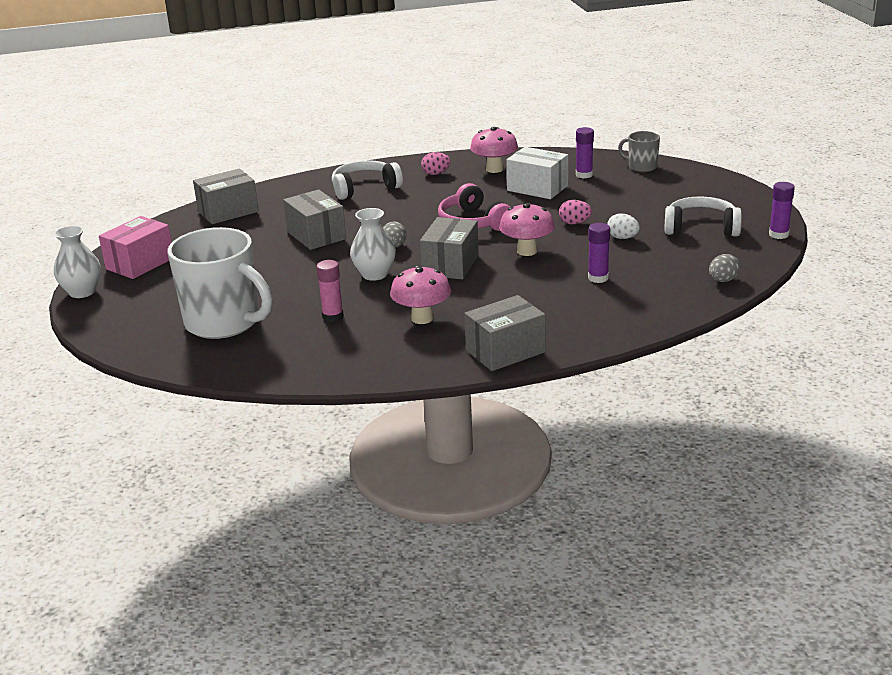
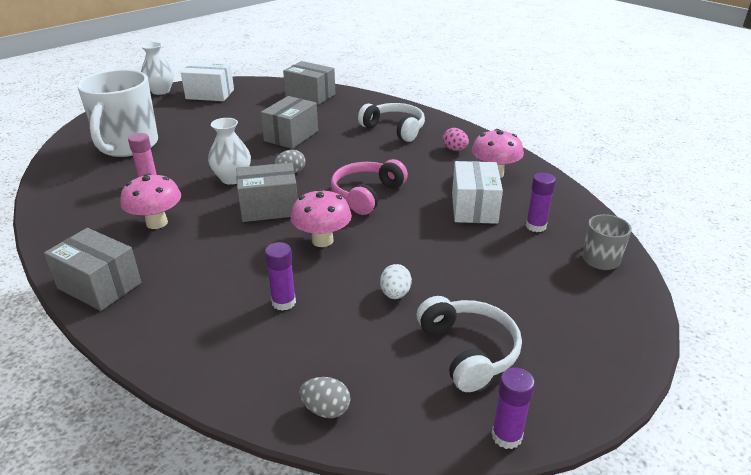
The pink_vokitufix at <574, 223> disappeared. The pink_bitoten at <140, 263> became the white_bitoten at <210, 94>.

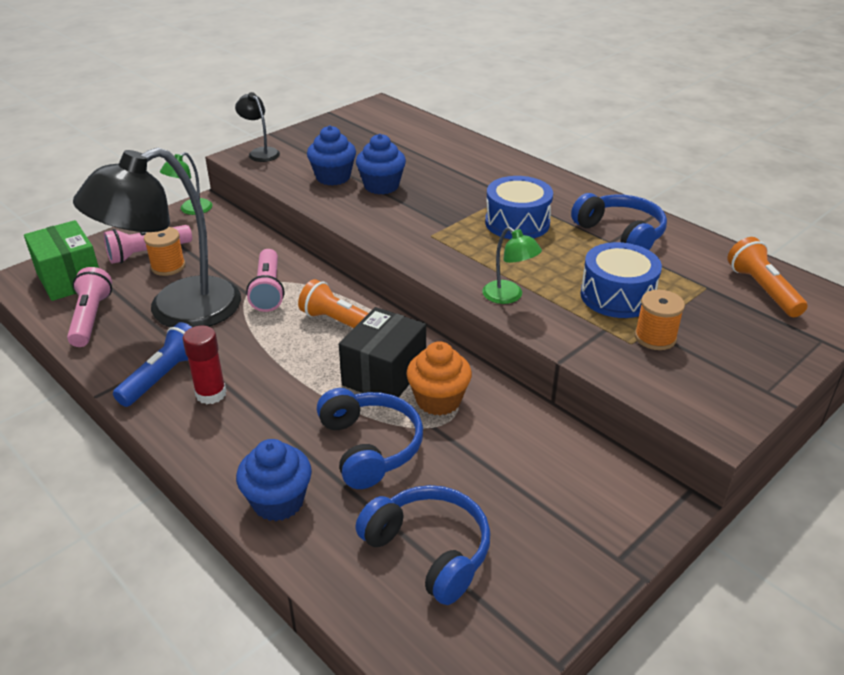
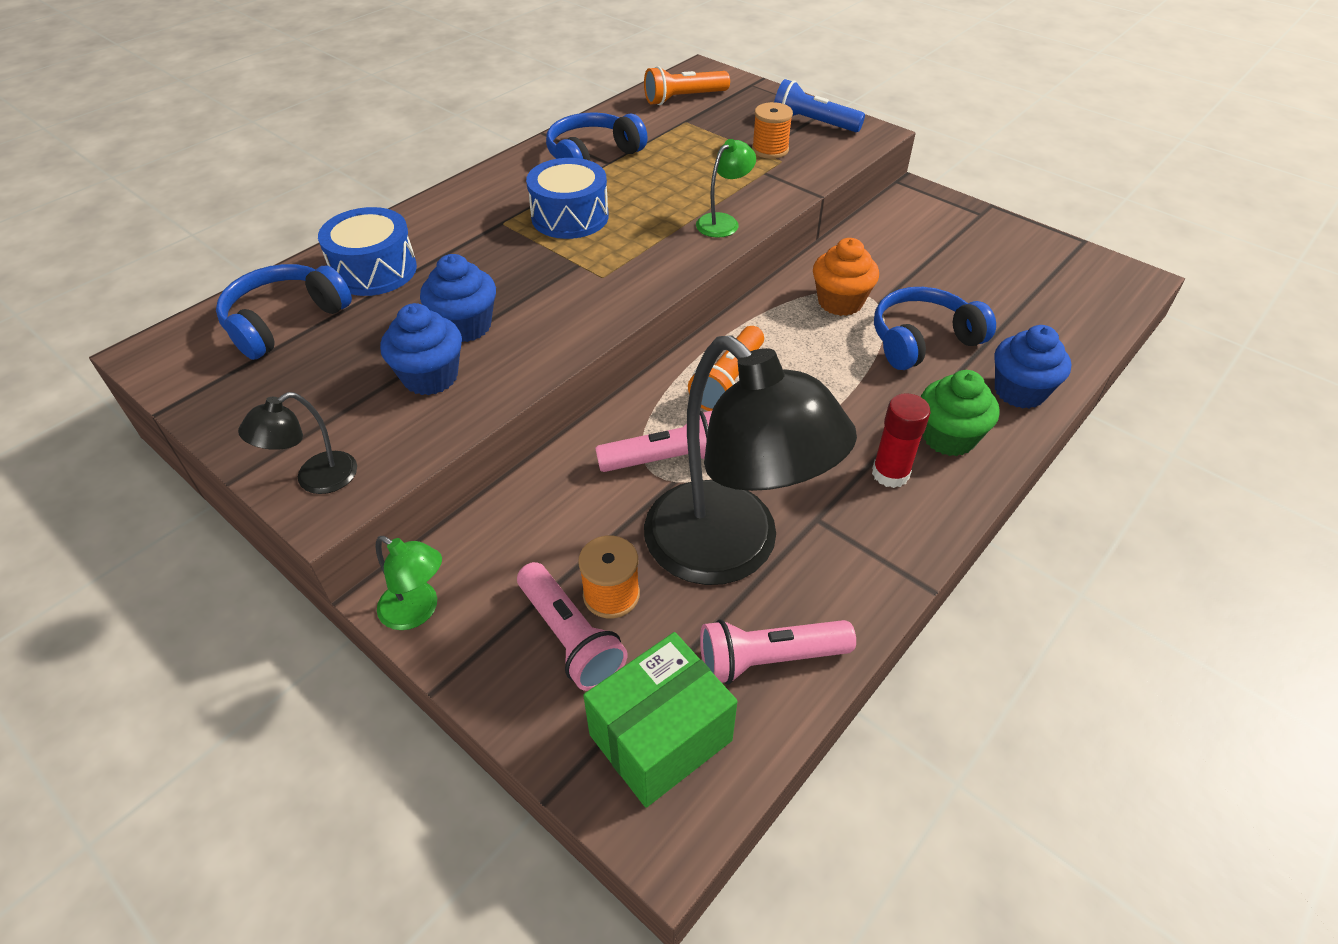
The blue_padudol moved from <617, 296> to <374, 270>. The black_bitoten at <384, 375> disappeared. The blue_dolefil moved from <164, 376> to <813, 123>. The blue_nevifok moved from <429, 550> to <285, 321>. The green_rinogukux at <948, 437> appeared.

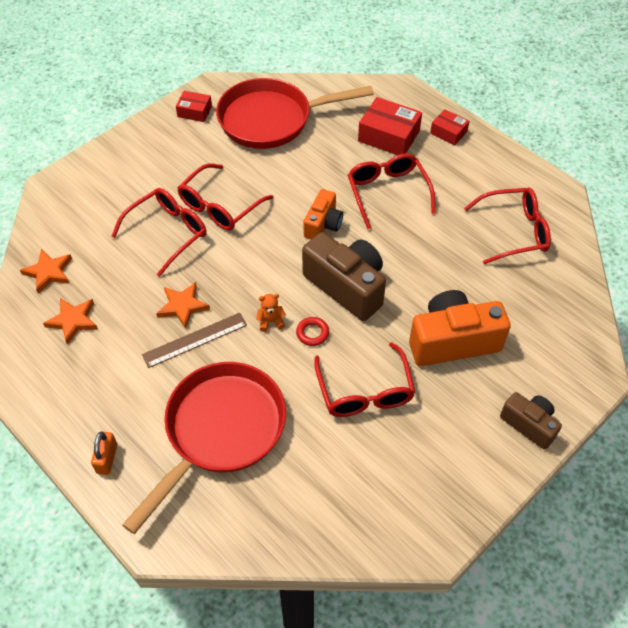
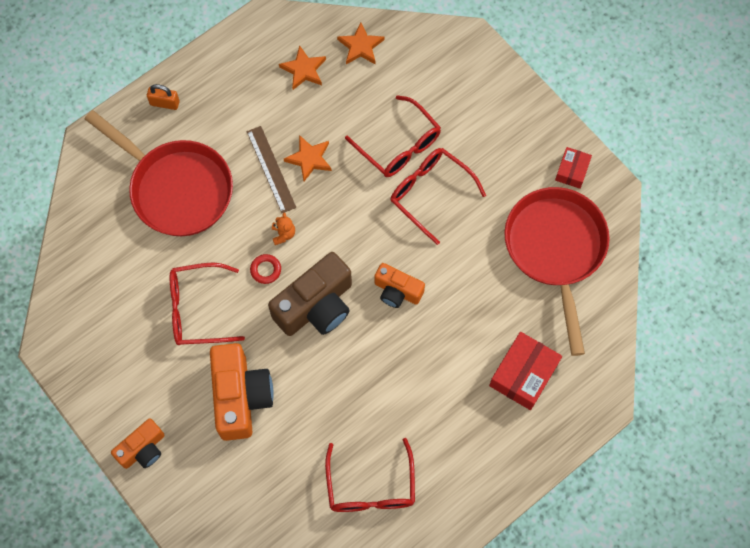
The red_bitoten at <448, 132> disappeared. The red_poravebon at <387, 192> disappeared. The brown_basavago at <529, 424> became the orange_basavago at <143, 449>.

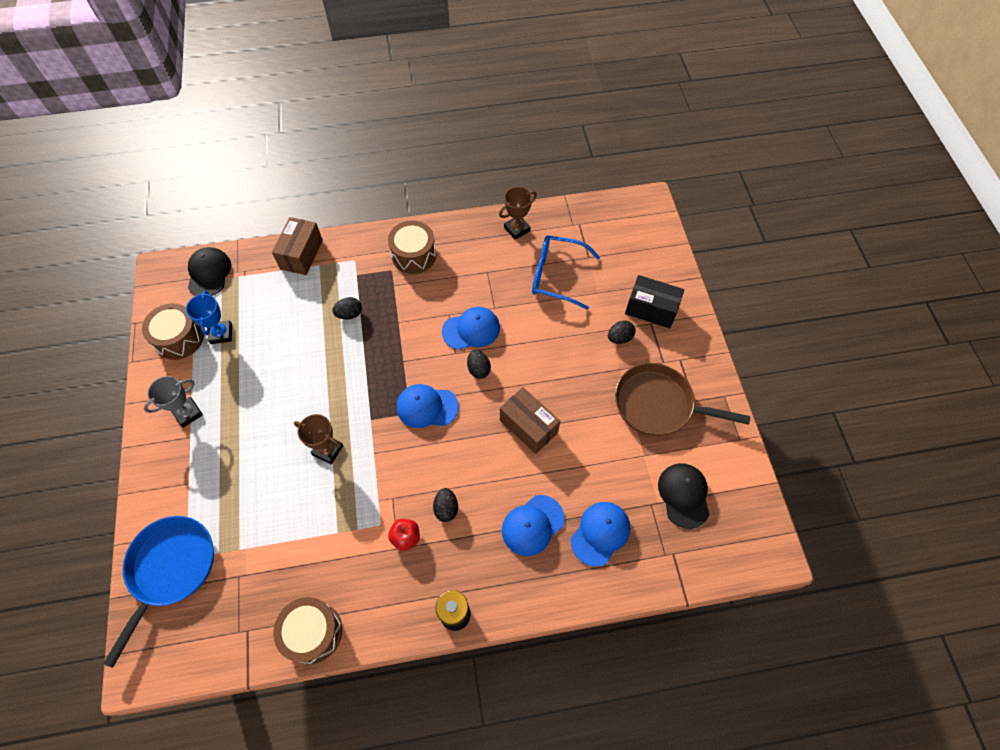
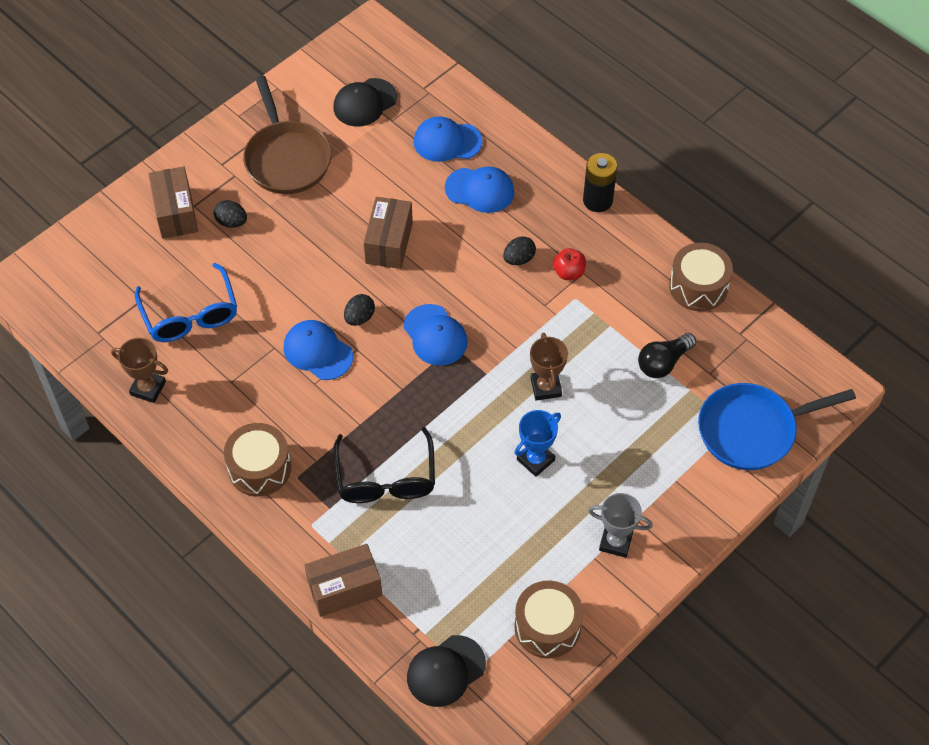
The black_bitoten at <651, 309> became the brown_bitoten at <176, 213>. The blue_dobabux moved from <221, 334> to <535, 460>. The black_vokitufix at <349, 314> was replaced by the black_poravebon at <385, 477>. The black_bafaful at <663, 363> appeared.

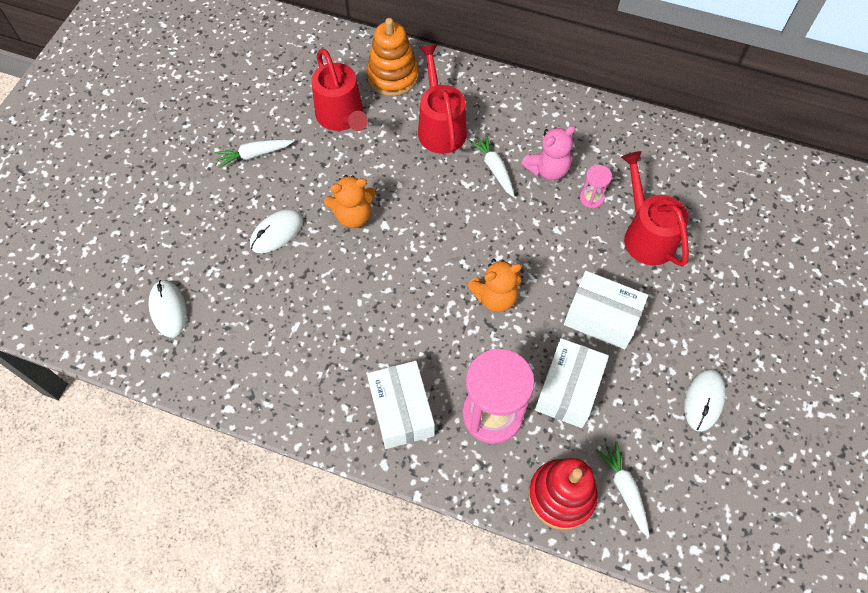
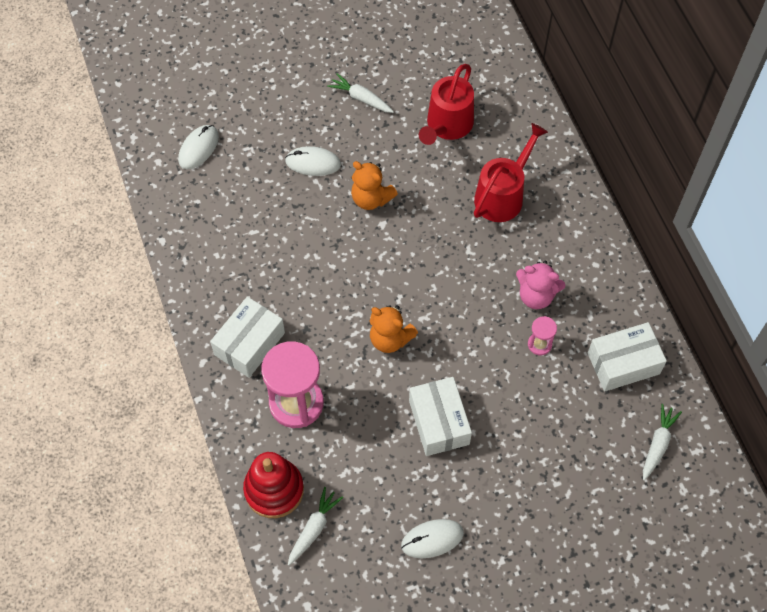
The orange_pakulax at <392, 76> disappeared. The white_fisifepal moved from <494, 168> to <658, 444>. The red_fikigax at <646, 235> disappeared. The white_bitoten moved from <568, 389> to <623, 363>.

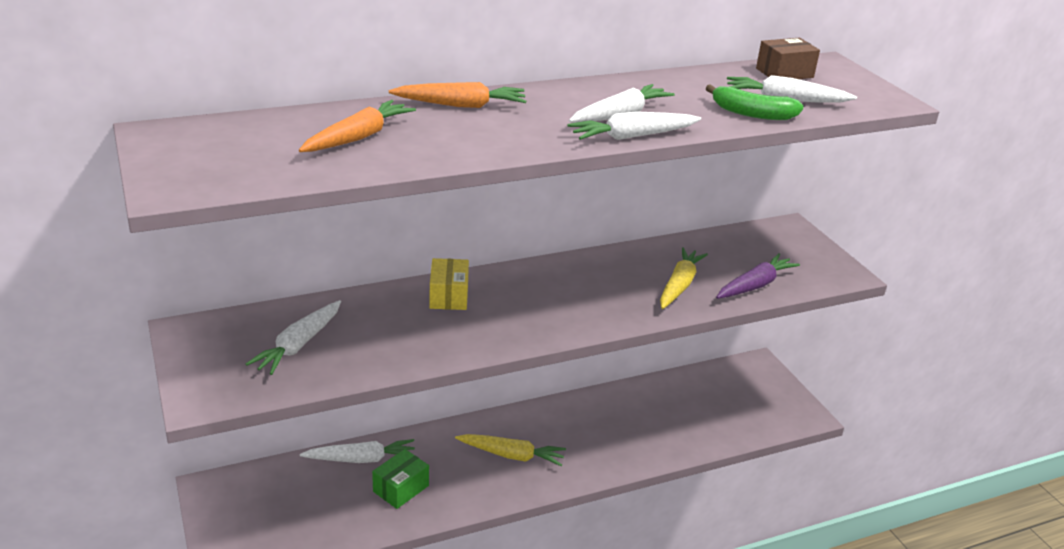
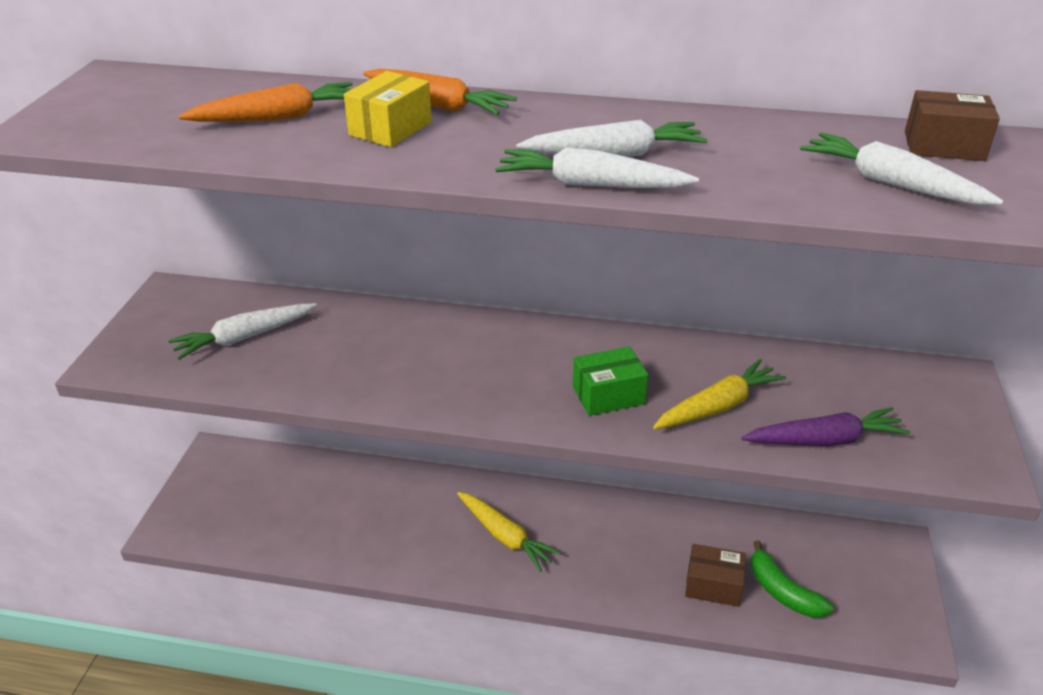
The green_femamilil moved from <752, 113> to <782, 592>. The yellow_bitoten moved from <449, 296> to <390, 128>. The white_fisifepal at <361, 459> disappeared. The green_bitoten moved from <401, 488> to <608, 395>. The brown_bitoten at <713, 585> appeared.

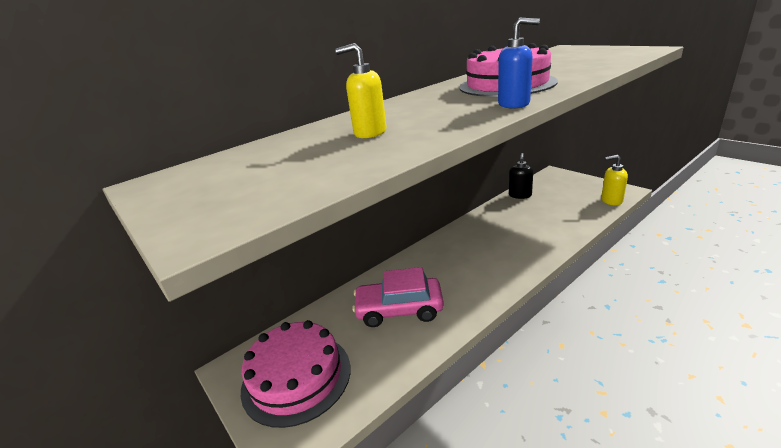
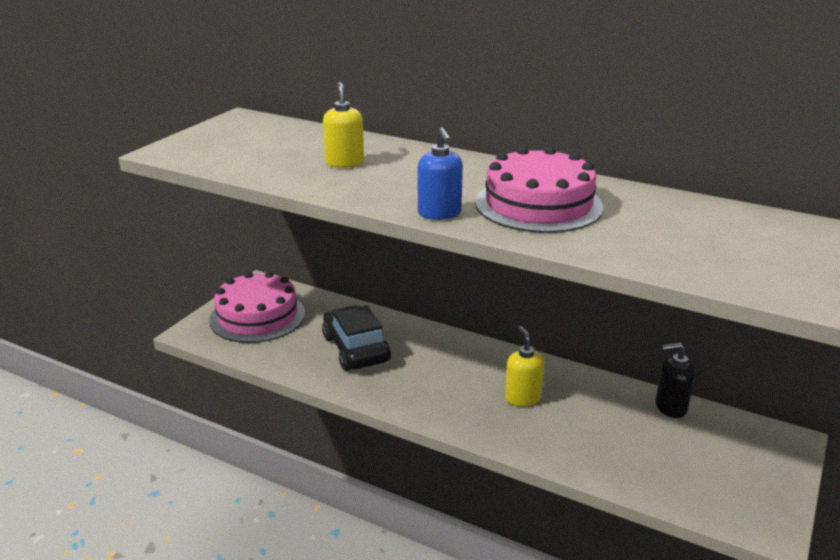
The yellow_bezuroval moved from <611, 200> to <522, 398>. The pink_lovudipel at <399, 310> became the black_lovudipel at <355, 349>.

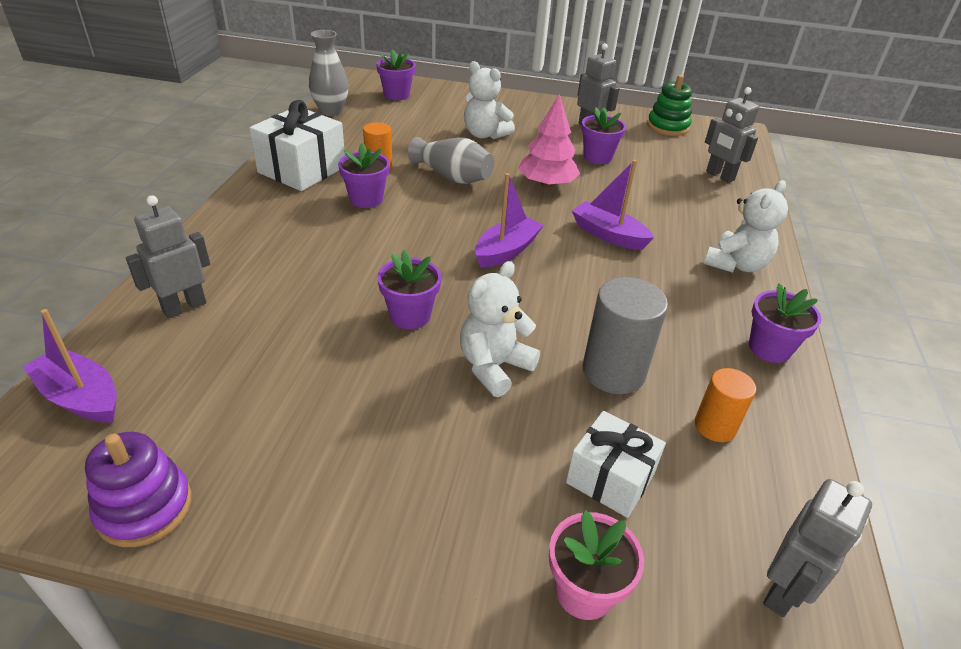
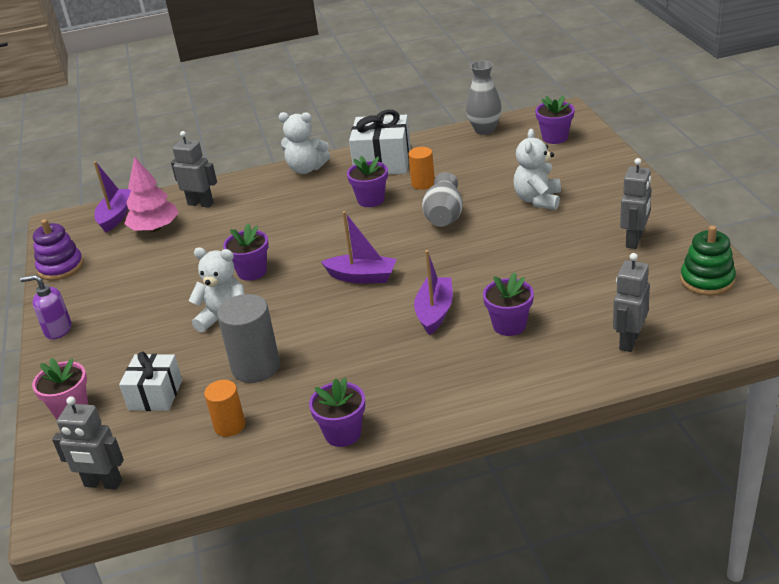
The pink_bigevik moved from <547, 184> to <155, 228>. The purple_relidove moved from <597, 157> to <509, 325>. The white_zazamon moved from <736, 264> to <306, 169>. The purple_bezuroval at <58, 330> appeared.

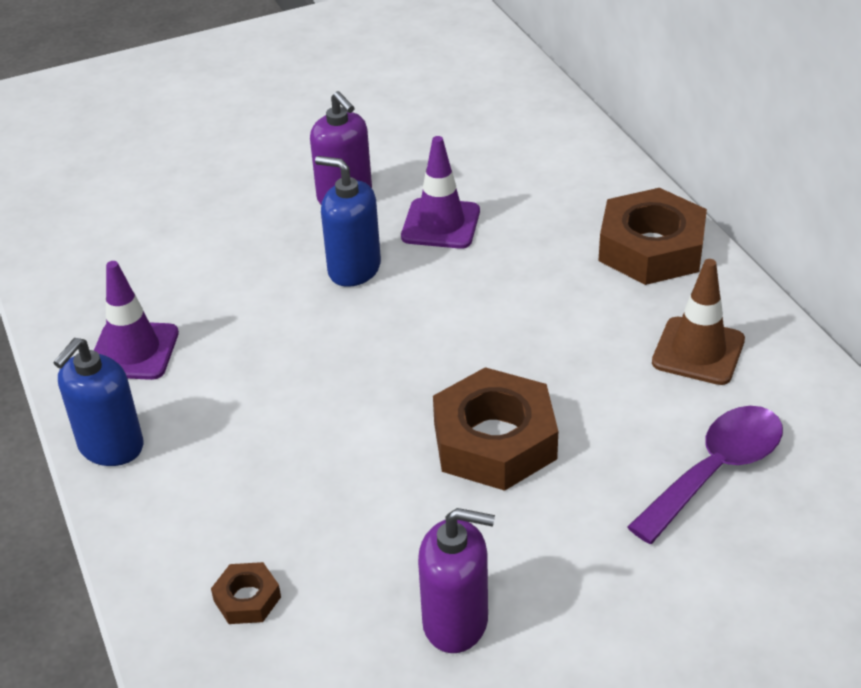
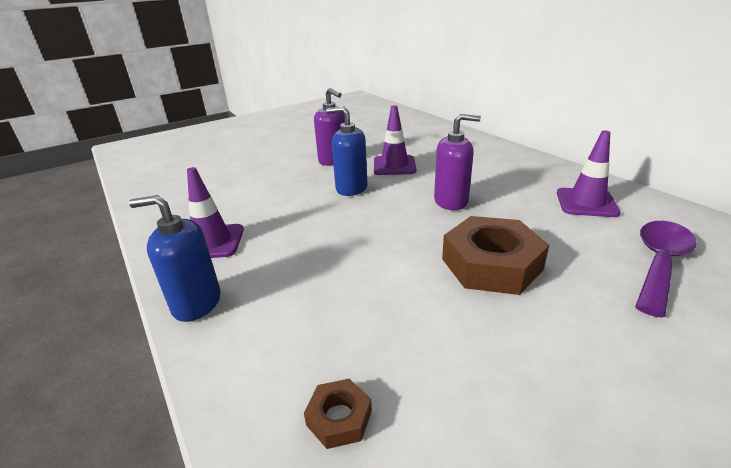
The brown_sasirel at <651, 248> disappeared. The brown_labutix at <698, 351> became the purple_labutix at <586, 203>. The blue_bezuroval at <110, 446> turned 75 degrees clockwise. The purple_bezuroval moved from <456, 622> to <451, 201>.

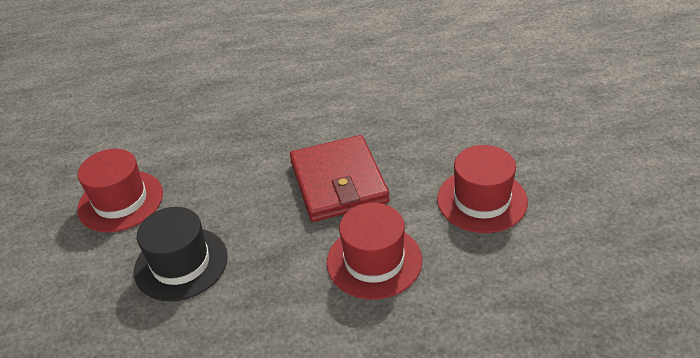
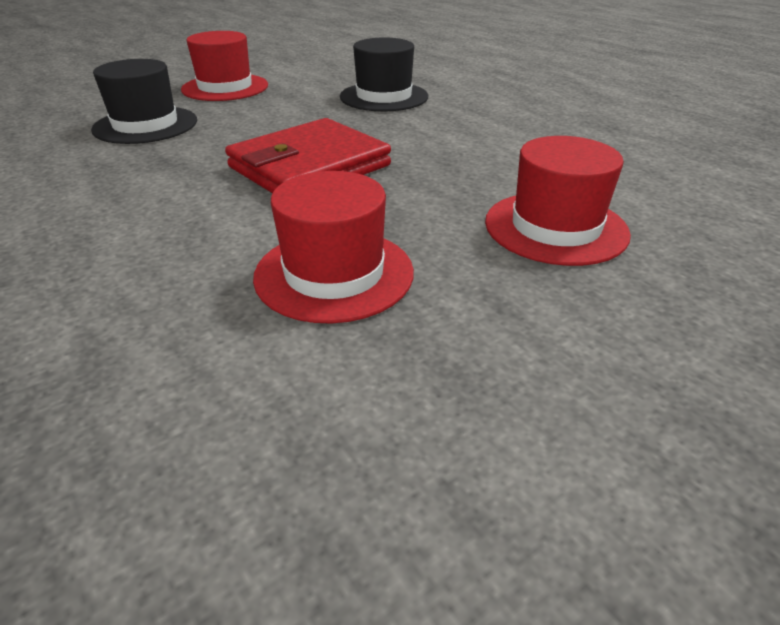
The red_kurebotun moved from <374, 261> to <555, 227>. The black_kurebotun at <384, 97> appeared.

